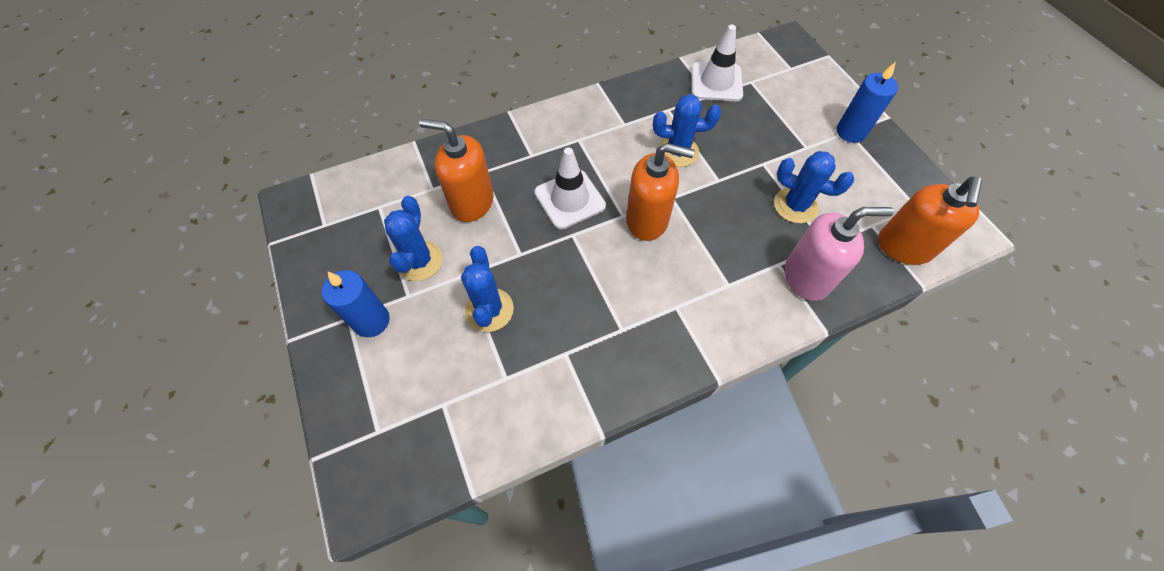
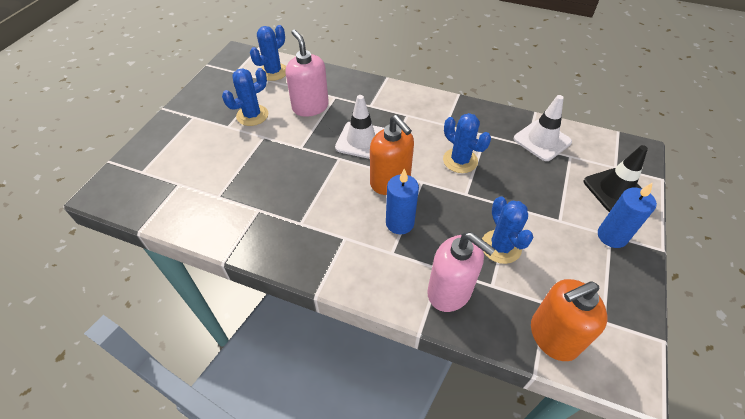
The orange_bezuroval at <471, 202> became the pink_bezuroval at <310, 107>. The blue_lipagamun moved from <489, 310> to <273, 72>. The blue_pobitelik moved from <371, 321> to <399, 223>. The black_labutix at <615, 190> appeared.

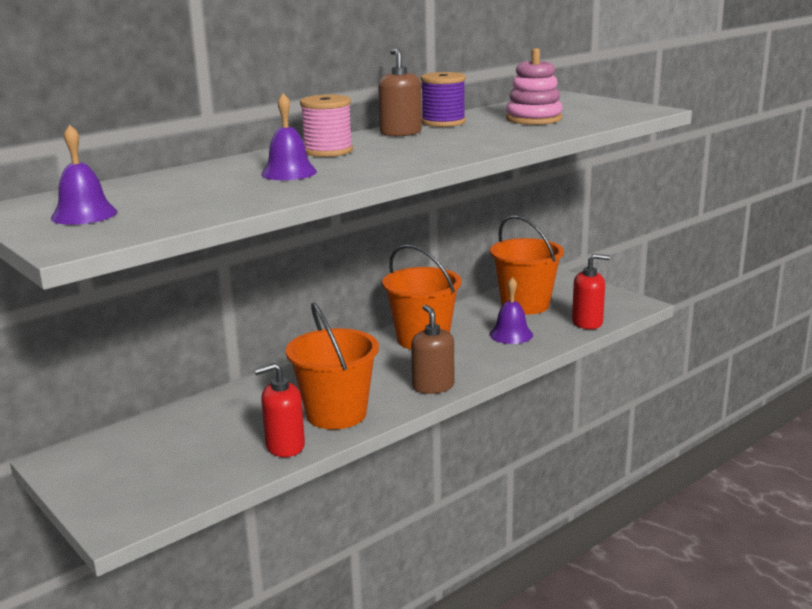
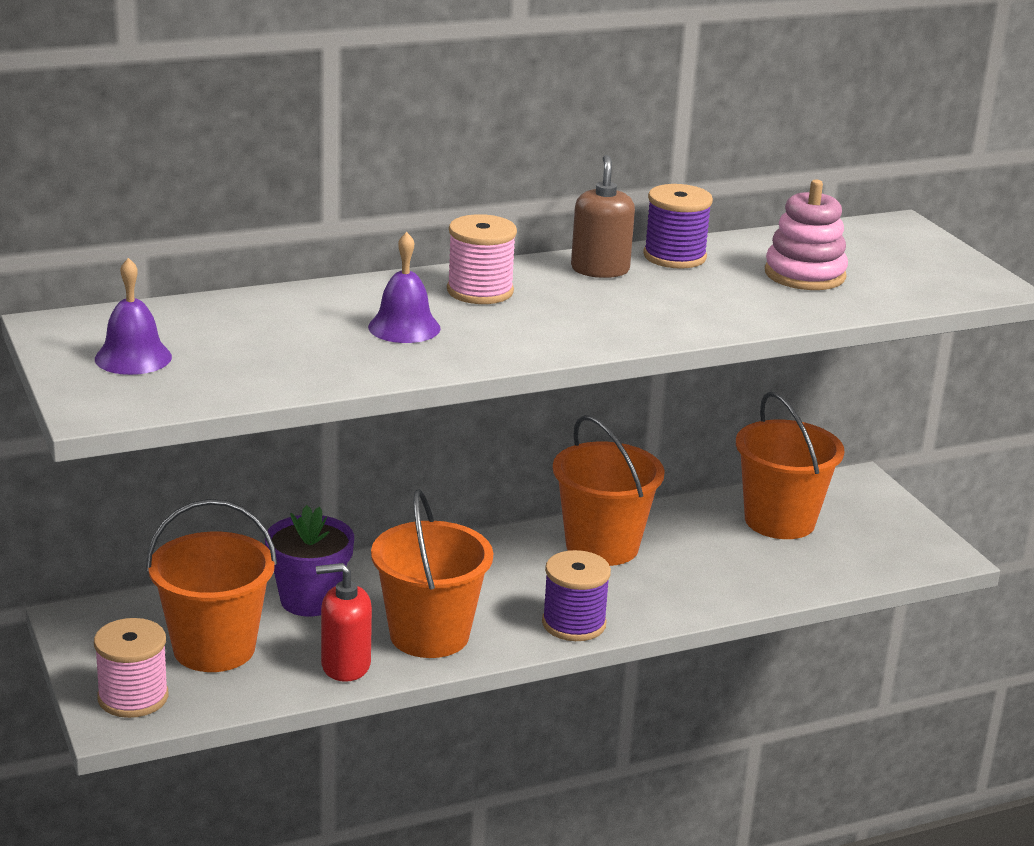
The red_bezuroval at <587, 322> disappeared. The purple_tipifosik at <511, 334> disappeared. The brown_bezuroval at <433, 386> was replaced by the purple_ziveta at <574, 624>. The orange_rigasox at <214, 648> appeared. The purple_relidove at <309, 600> appeared. The pink_ziveta at <133, 697> appeared.

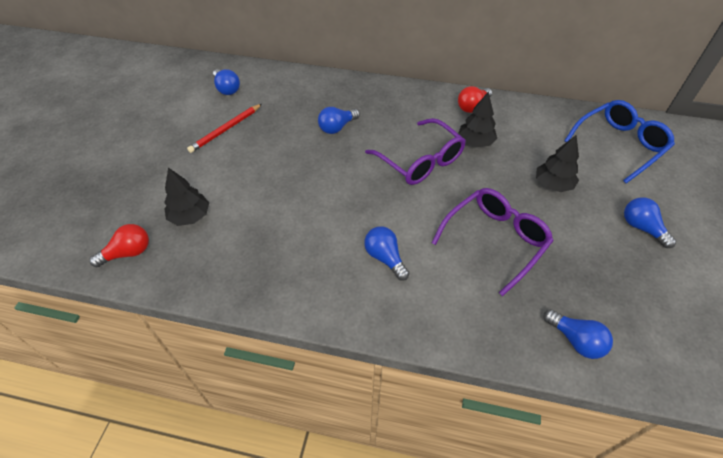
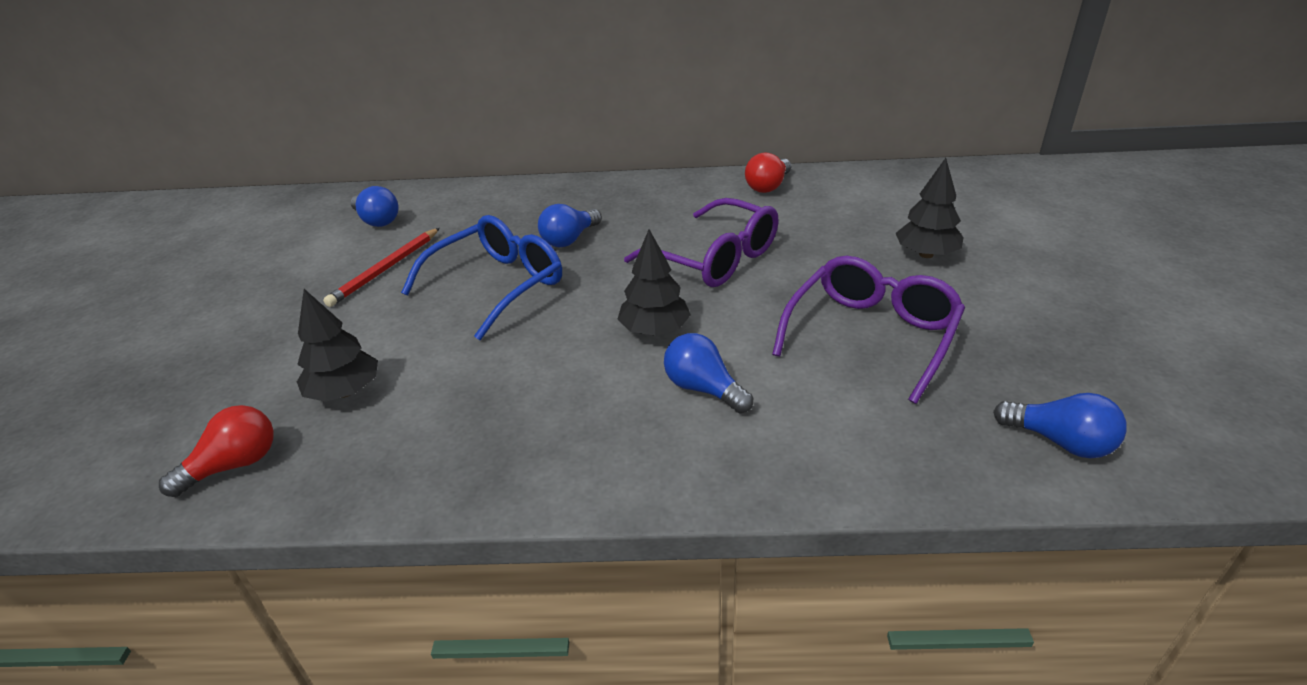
The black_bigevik moved from <475, 142> to <654, 330>. The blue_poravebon moved from <619, 145> to <498, 285>. The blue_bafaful at <641, 228> disappeared.

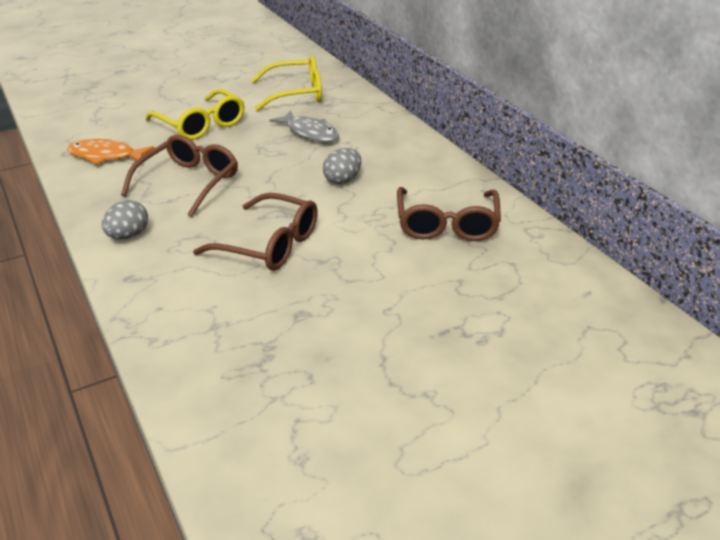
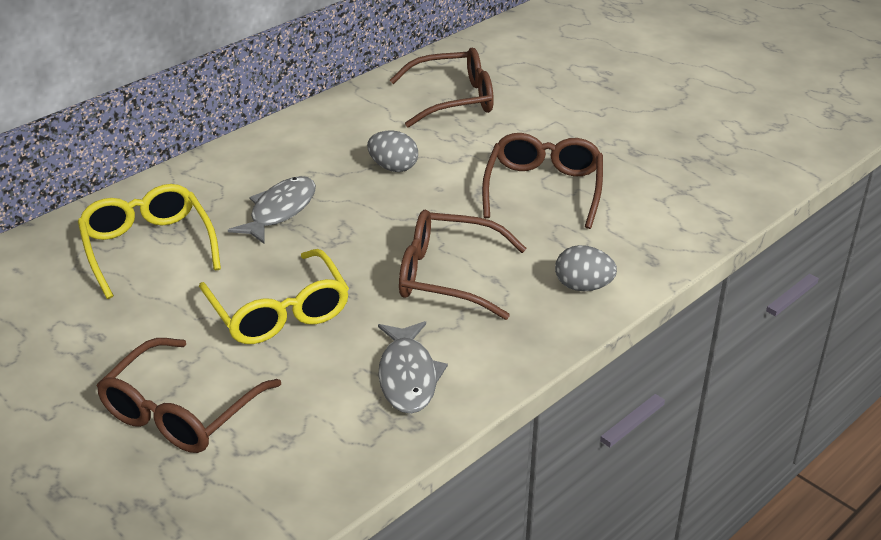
The yellow_poravebon at <201, 125> turned 120 degrees clockwise. The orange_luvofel at <106, 156> became the grey_luvofel at <408, 376>. The brown_poravebon at <181, 412> appeared.

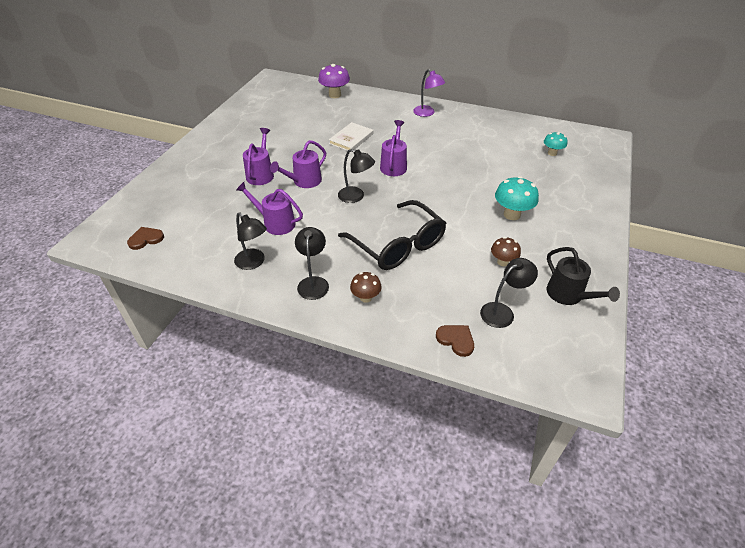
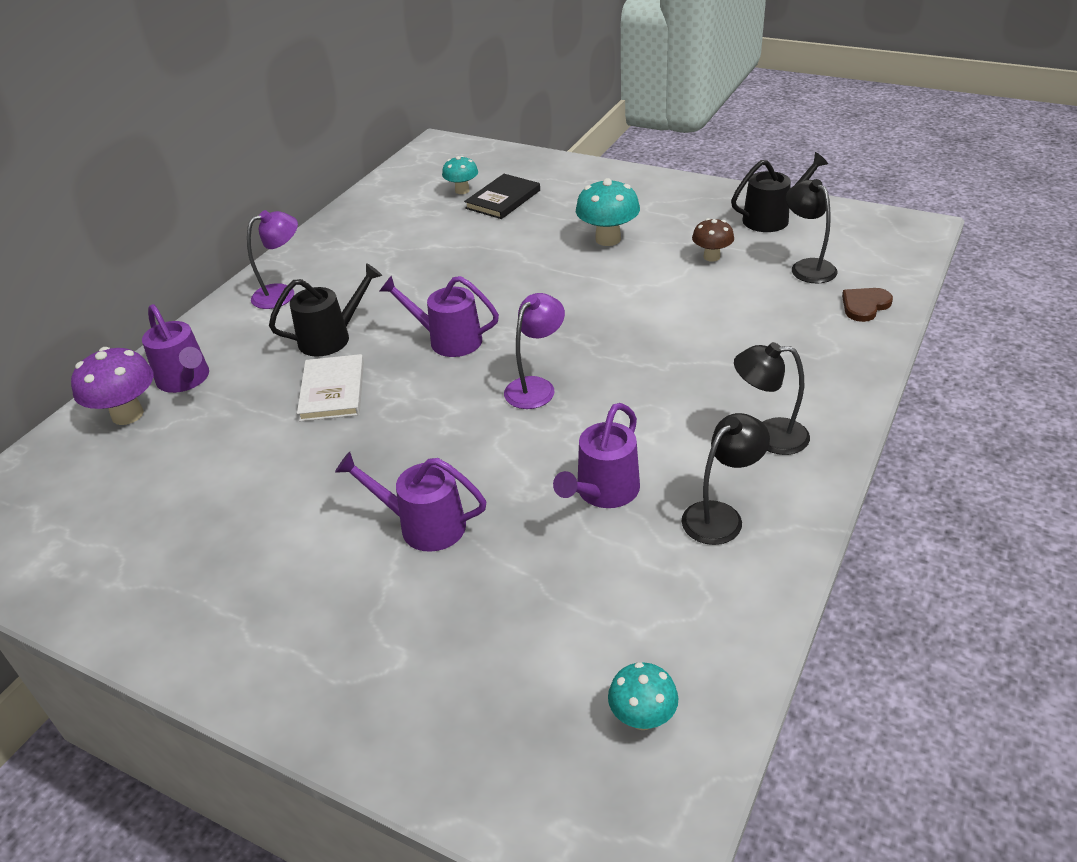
The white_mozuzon at <351, 139> turned 45 degrees clockwise. The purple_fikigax moved from <304, 181> to <186, 380>. The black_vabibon at <356, 197> became the purple_vabibon at <536, 387>. The black_poravebon at <398, 245> disappeared. The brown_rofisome at <146, 239> was replaced by the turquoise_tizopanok at <642, 718>. The brown_tizopanok at <366, 297> disappeared. The black_mozuzon at <503, 199> appeared. The black_fikigax at <331, 338> appeared.

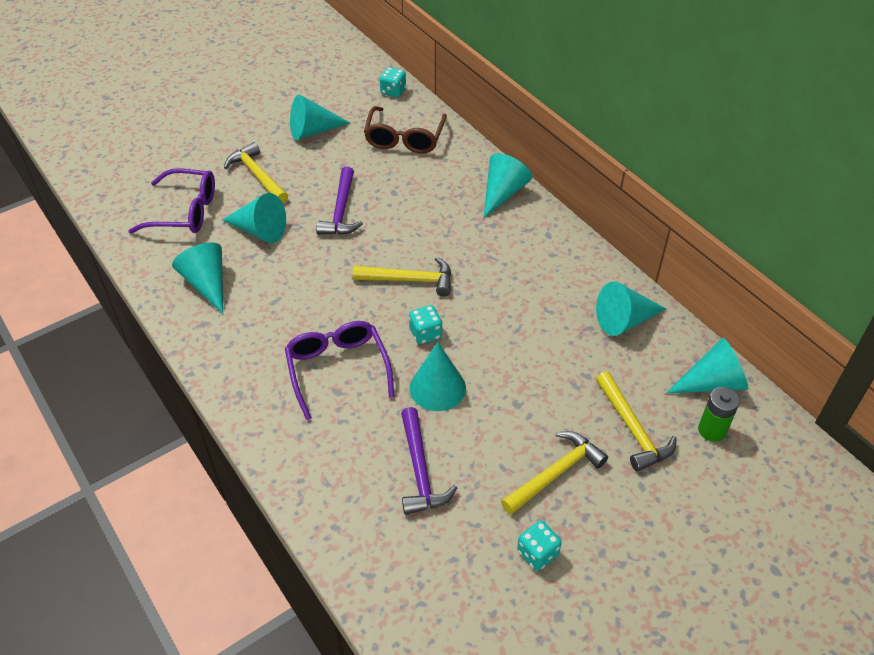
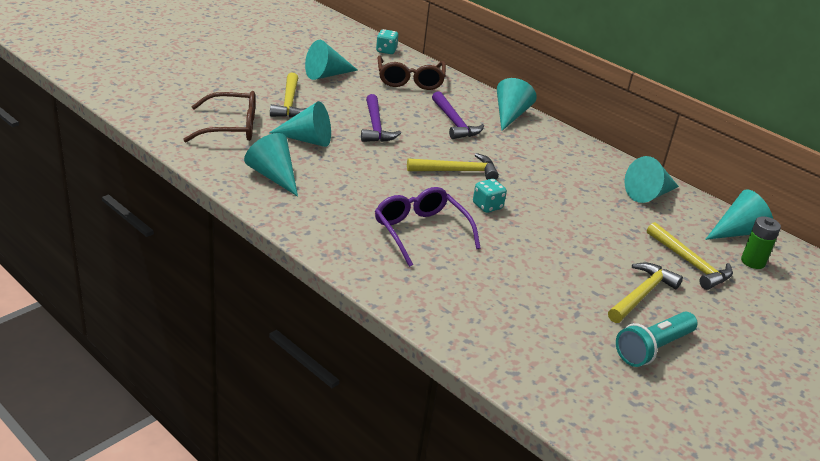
The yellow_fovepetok at <257, 175> turned 135 degrees counterclockwise. The purple_poravebon at <185, 211> became the brown_poravebon at <231, 127>. The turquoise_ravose at <437, 388> disappeared. The purple_fovepetok moved from <420, 470> to <454, 123>. The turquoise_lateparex at <537, 553> was replaced by the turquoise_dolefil at <653, 349>.

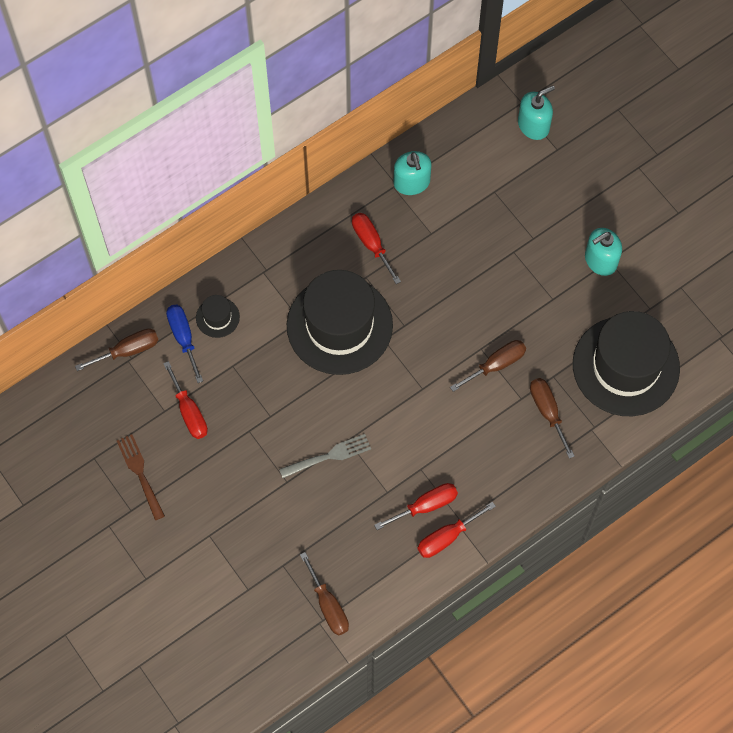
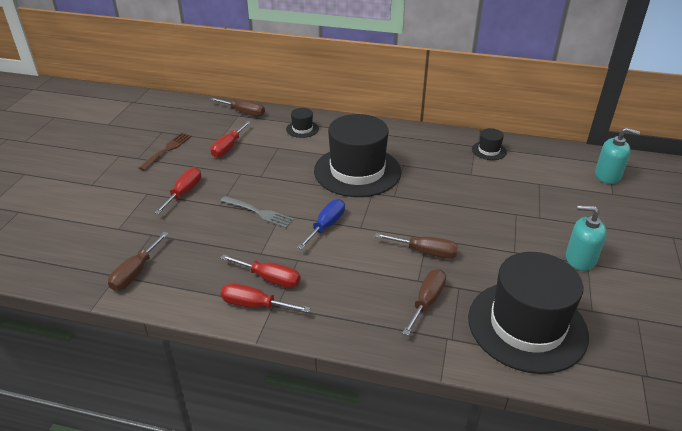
The turquoise_bezuroval at <411, 182> was replaced by the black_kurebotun at <489, 150>. The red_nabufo moved from <371, 244> to <184, 192>. The blue_nabufo moved from <183, 338> to <326, 226>.

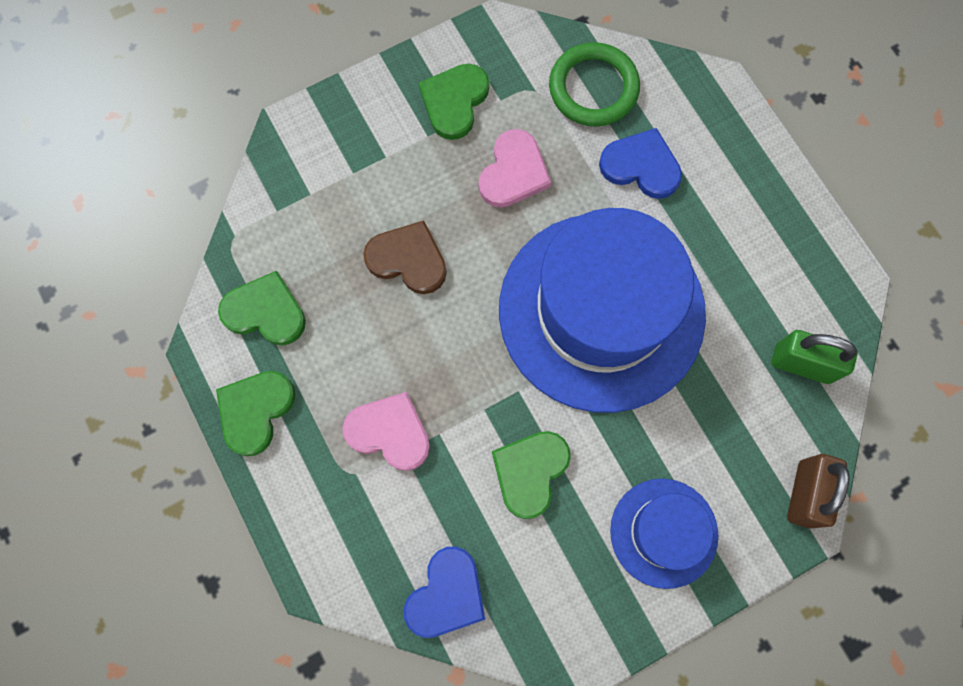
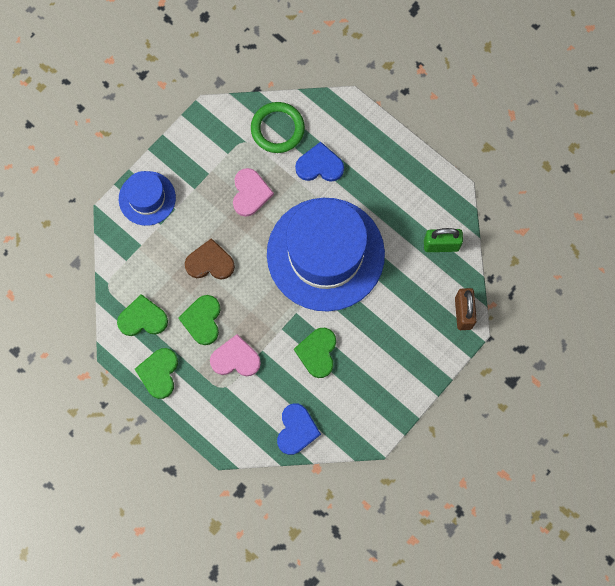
The green_rofisome moved from <454, 102> to <202, 320>. The blue_kurebotun moved from <663, 532> to <147, 198>.

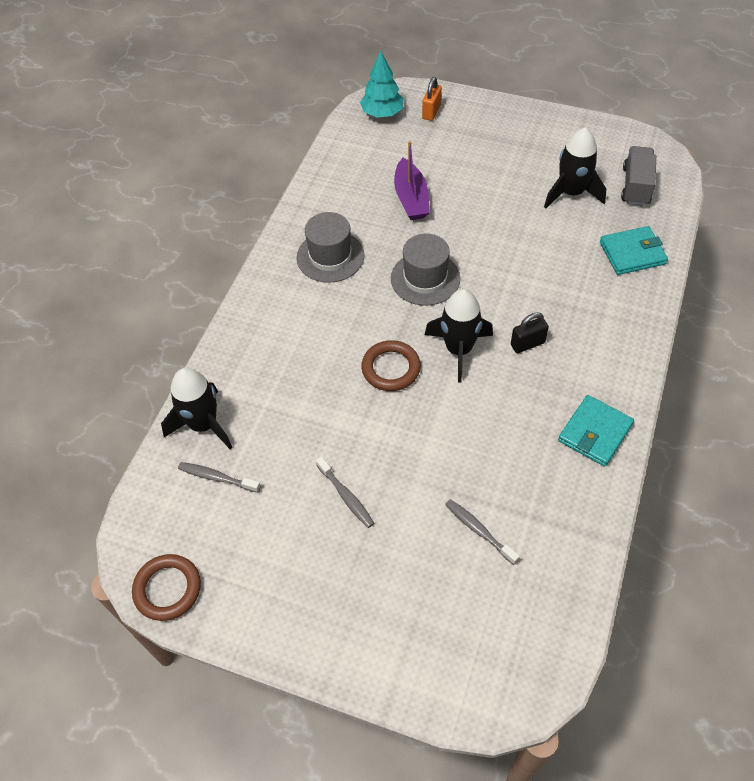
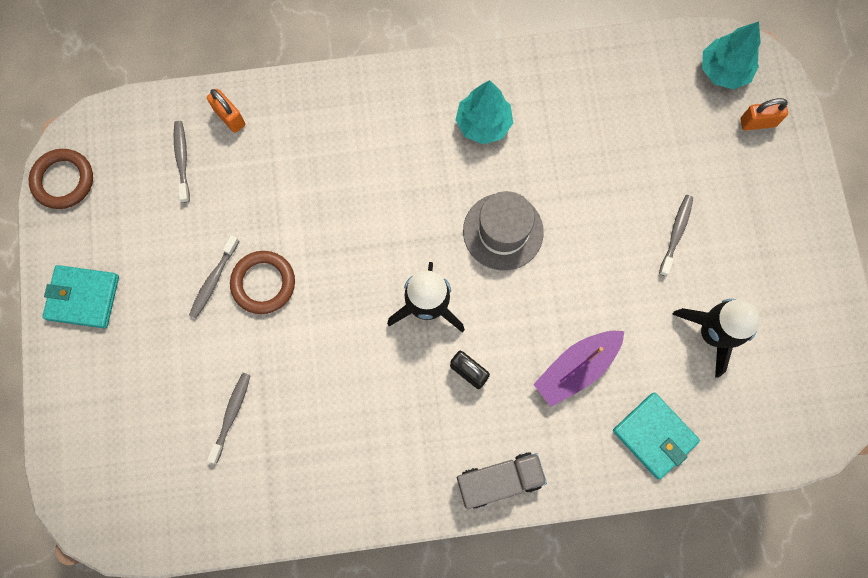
The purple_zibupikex moved from <411, 198> to <576, 368>. The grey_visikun moved from <636, 186> to <499, 480>. The grey_kurebotun at <330, 256> was replaced by the turquoise_bigevik at <483, 124>. The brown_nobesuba moved from <391, 368> to <263, 283>. The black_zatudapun at <203, 425> was replaced by the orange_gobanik at <229, 117>. The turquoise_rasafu moved from <595, 433> to <83, 298>. The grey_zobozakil at <676, 233> appeared.

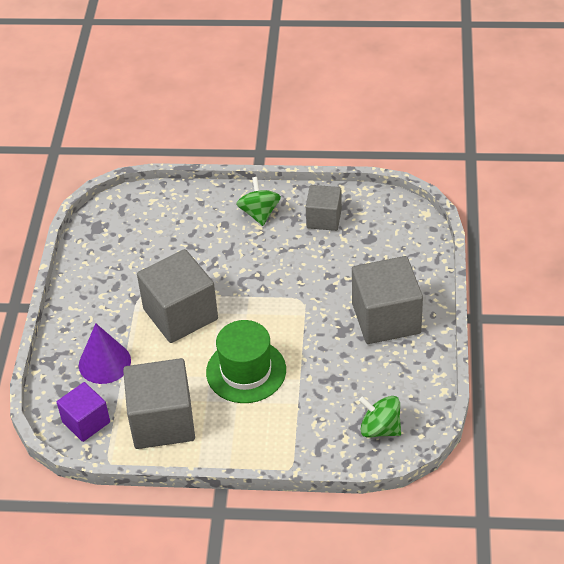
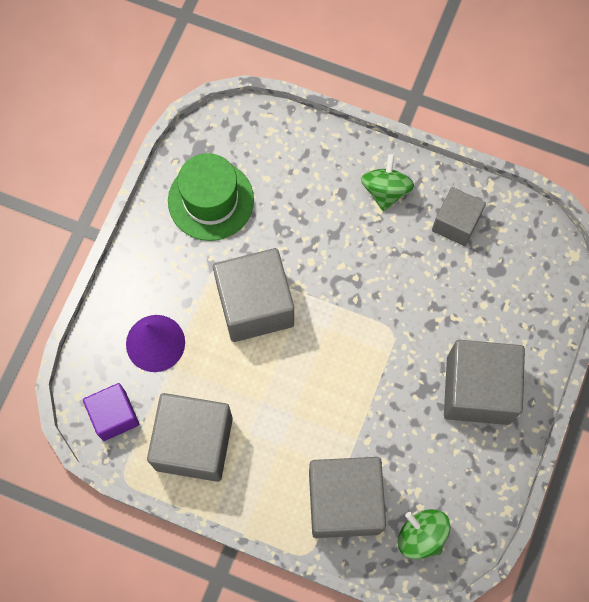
The green_kurebotun moved from <246, 371> to <211, 200>. The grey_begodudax at <344, 502> appeared.

